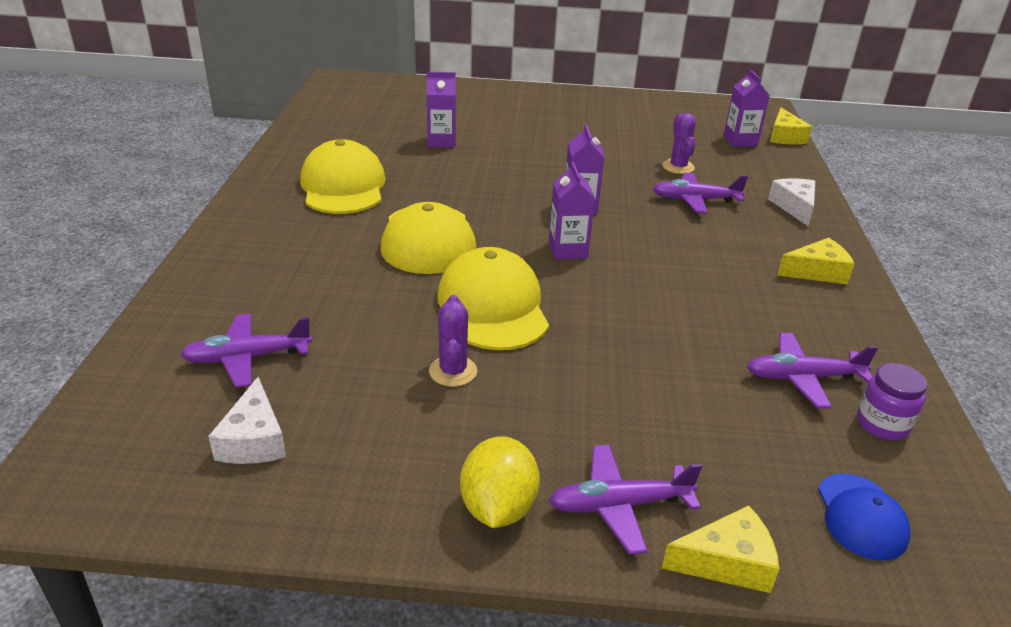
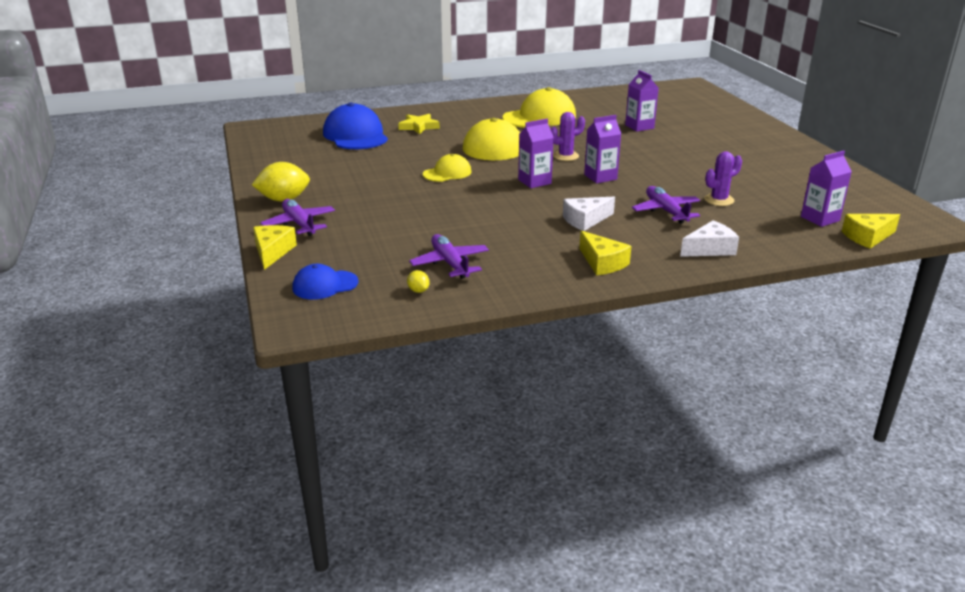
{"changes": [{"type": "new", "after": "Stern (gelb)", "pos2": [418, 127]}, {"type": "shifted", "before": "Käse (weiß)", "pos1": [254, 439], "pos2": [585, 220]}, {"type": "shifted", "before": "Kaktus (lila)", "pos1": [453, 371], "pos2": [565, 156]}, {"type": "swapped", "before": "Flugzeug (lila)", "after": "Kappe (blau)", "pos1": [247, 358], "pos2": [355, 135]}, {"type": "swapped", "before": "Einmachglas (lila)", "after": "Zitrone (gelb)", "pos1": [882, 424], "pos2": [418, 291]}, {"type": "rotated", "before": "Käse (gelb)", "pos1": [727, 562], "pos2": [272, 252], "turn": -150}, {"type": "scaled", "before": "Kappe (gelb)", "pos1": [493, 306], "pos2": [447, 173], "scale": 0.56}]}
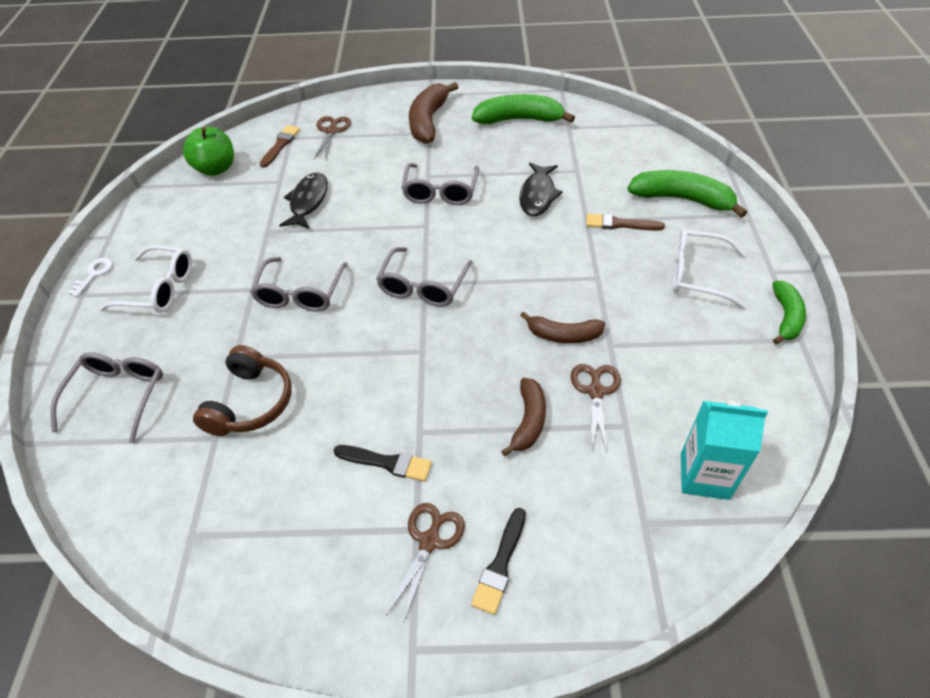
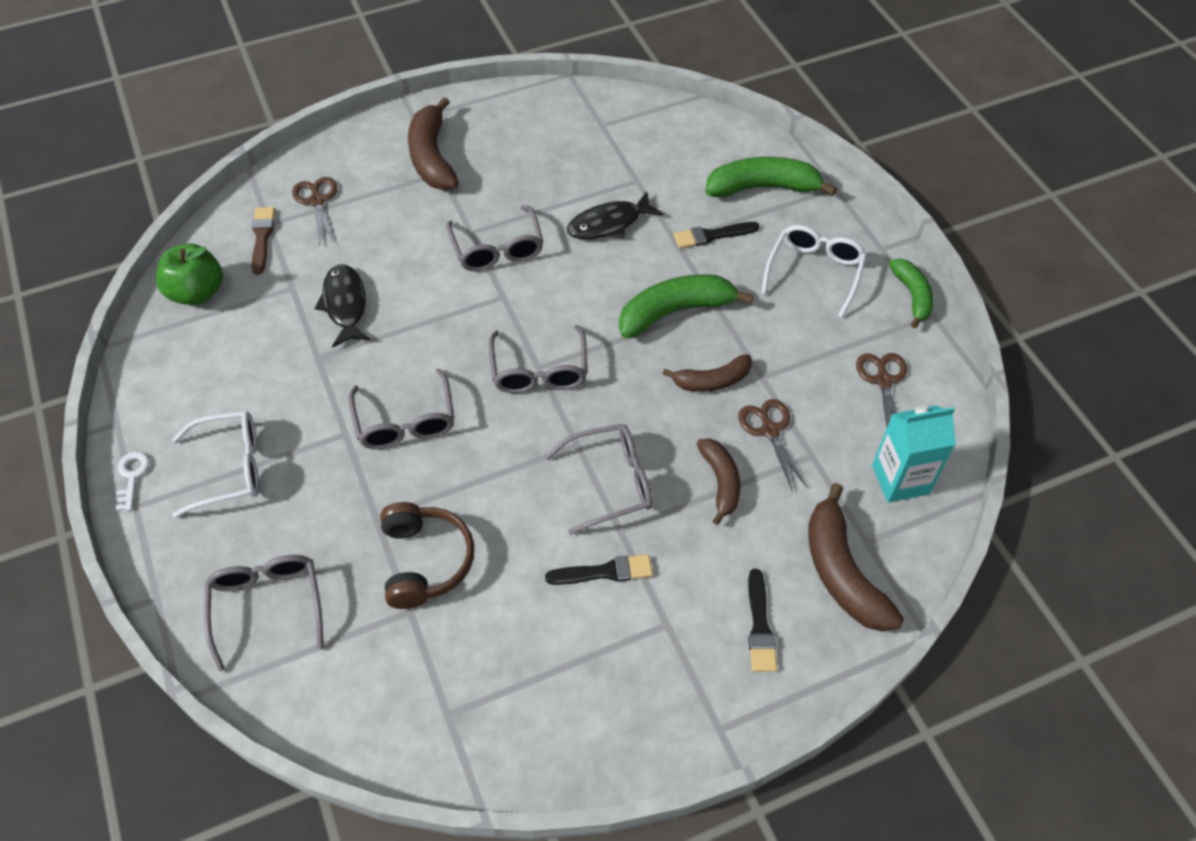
{"changes": [{"type": "new", "after": "Brille (grau)", "pos2": [609, 483]}, {"type": "new", "after": "Banane (braun)", "pos2": [842, 571]}, {"type": "shifted", "before": "Schere (braun)", "pos1": [429, 541], "pos2": [883, 381]}, {"type": "shifted", "before": "Banane (grün)", "pos1": [519, 120], "pos2": [675, 312]}, {"type": "repainted", "before": "Pinsel (braun)", "after": "Pinsel (schwarz)", "pos1": [620, 224], "pos2": [712, 235]}, {"type": "rotated", "before": "Fisch (schwarz)", "pos1": [538, 195], "pos2": [609, 224], "turn": 75}, {"type": "rotated", "before": "Brille (weiß)", "pos1": [698, 275], "pos2": [814, 273], "turn": 120}]}
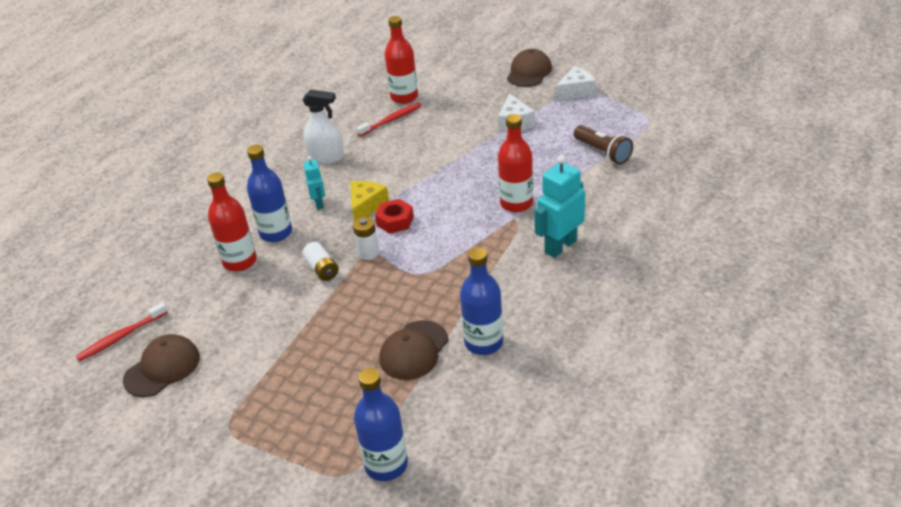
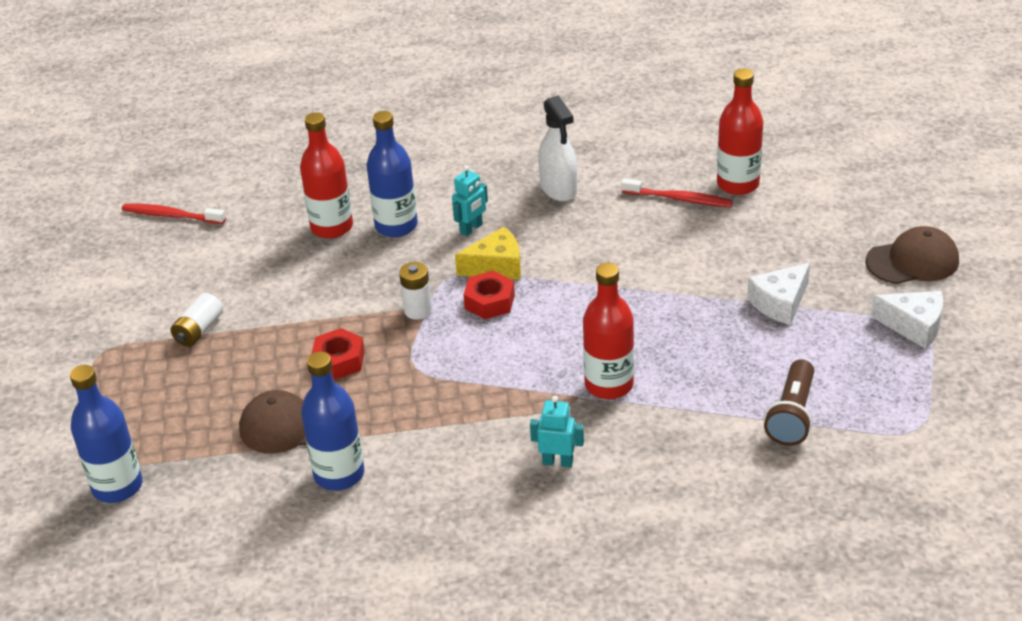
{"changes": [{"type": "gone", "before": "Kappe (braun)", "pos1": [162, 368]}, {"type": "new", "after": "Sechskantmutter (rot)", "pos2": [339, 361]}, {"type": "shifted", "before": "Batterie (weiß)", "pos1": [322, 269], "pos2": [199, 330]}, {"type": "scaled", "before": "Roboter (türkis)", "pos1": [560, 246], "pos2": [558, 462], "scale": 0.57}]}
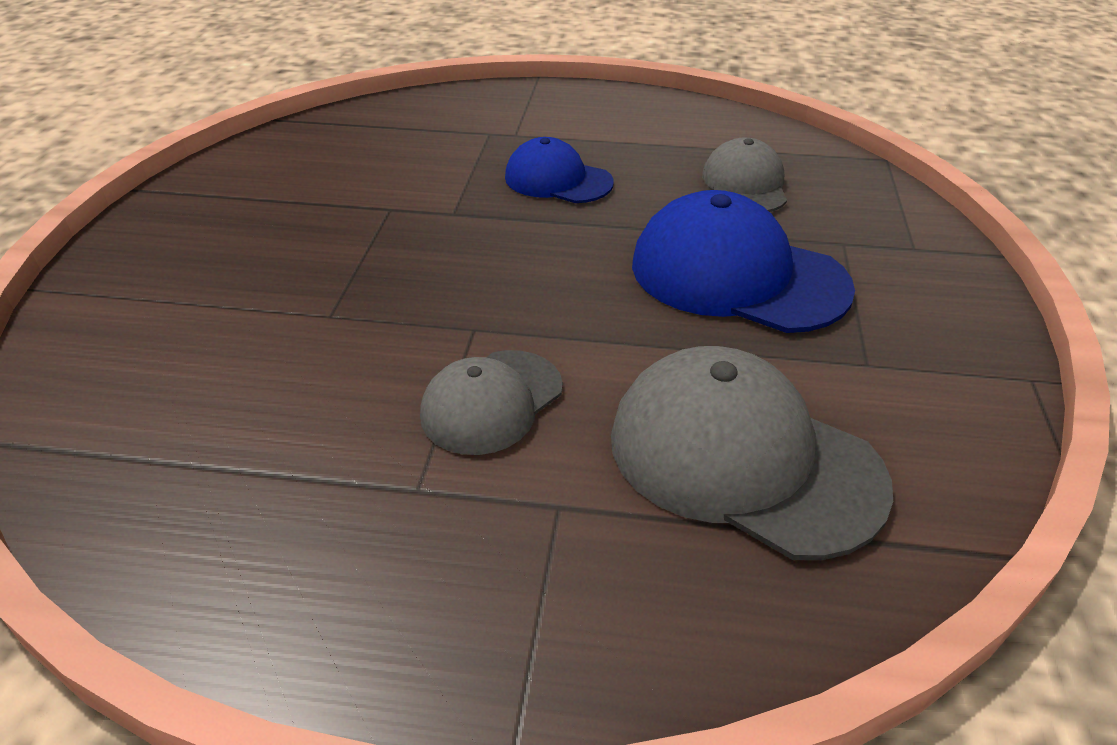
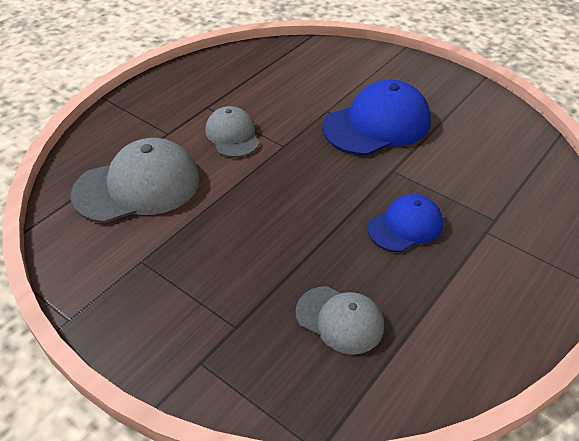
{"changes": [{"type": "shifted", "before": "Kappe (blau)", "pos1": [737, 275], "pos2": [377, 124]}]}
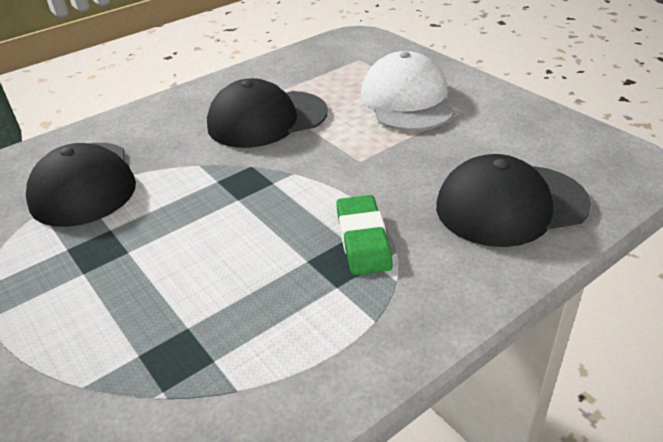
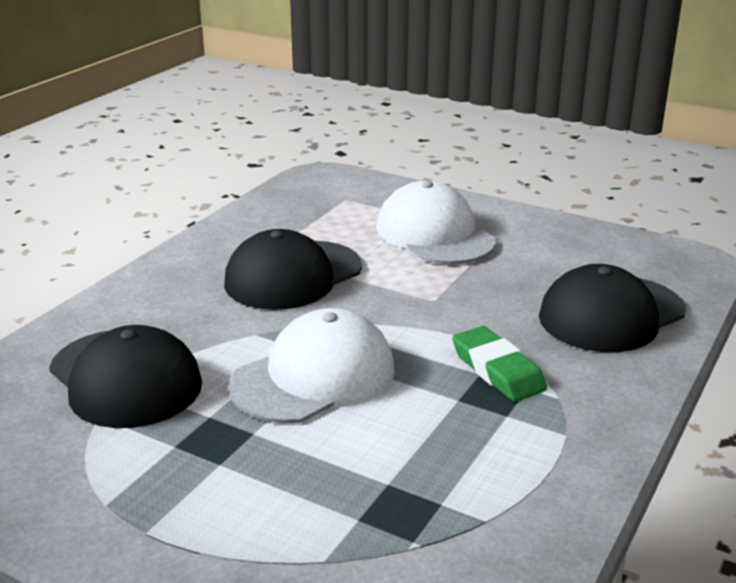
{"changes": [{"type": "new", "after": "Kappe (weiß)", "pos2": [314, 377]}]}
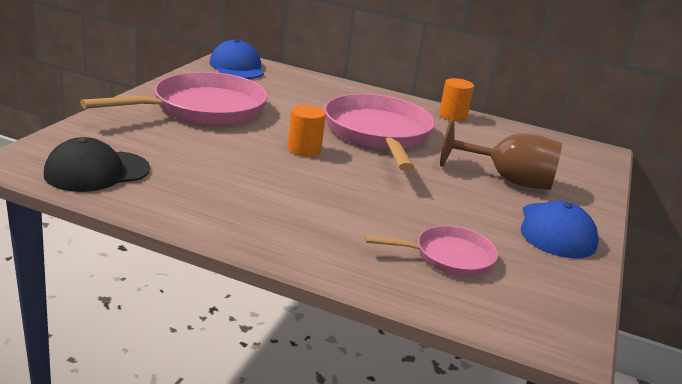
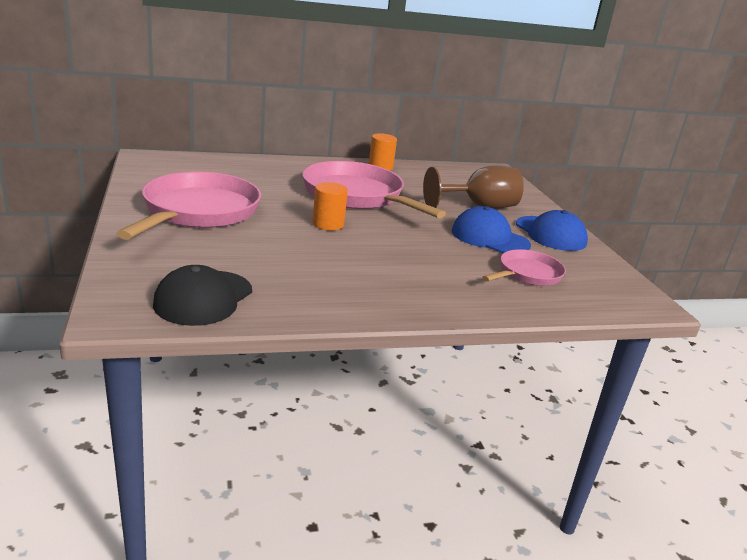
{"changes": [{"type": "shifted", "before": "Kappe (blau)", "pos1": [237, 67], "pos2": [489, 238]}]}
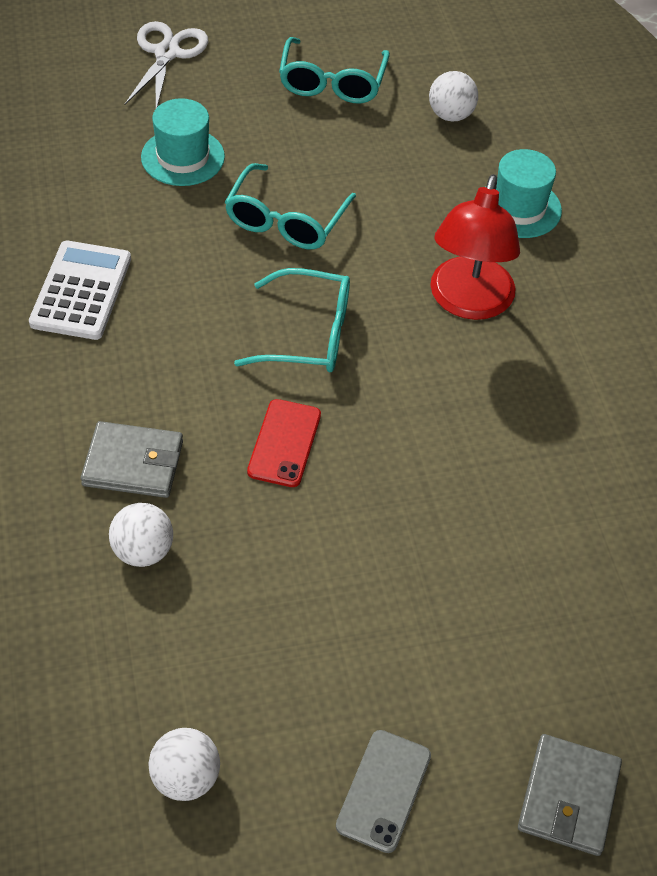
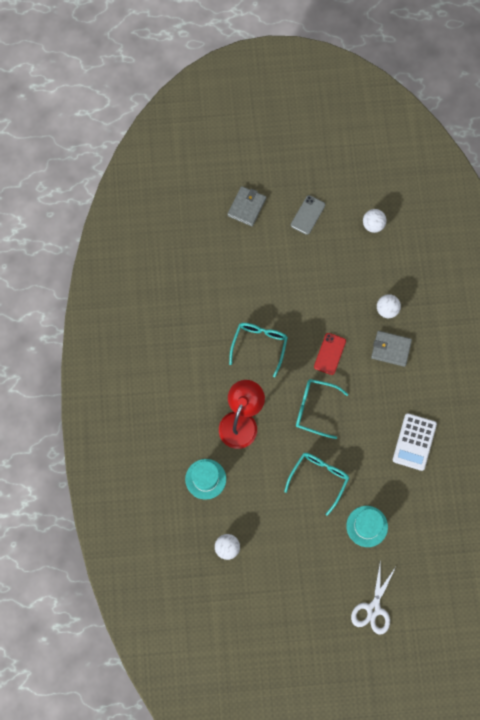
{"changes": [{"type": "shifted", "before": "Brille (türkis)", "pos1": [332, 83], "pos2": [259, 345]}]}
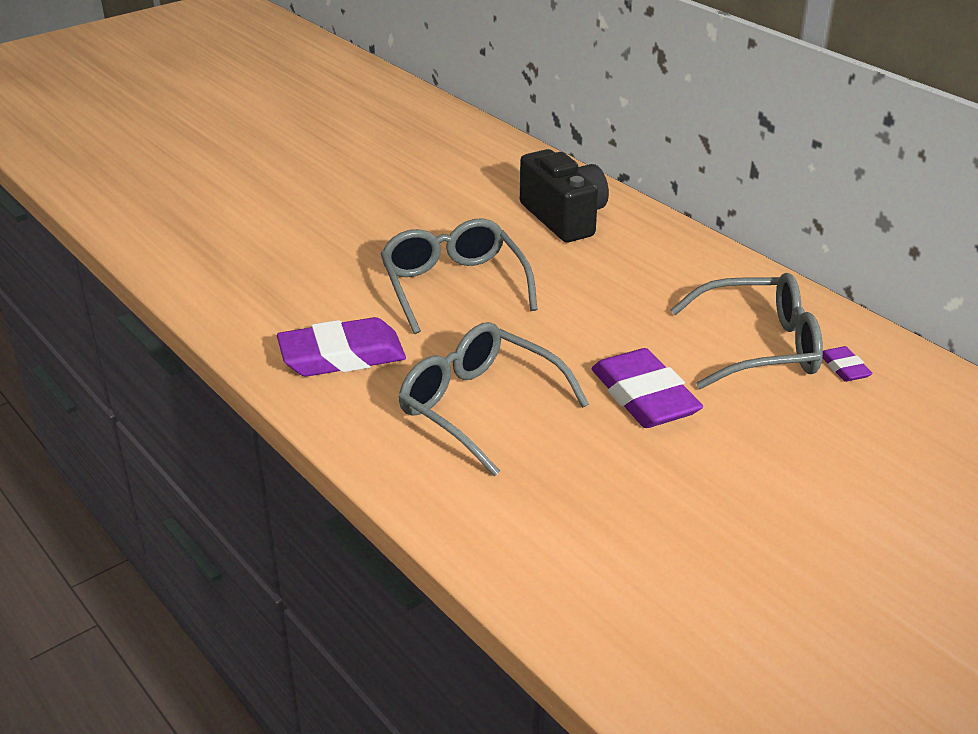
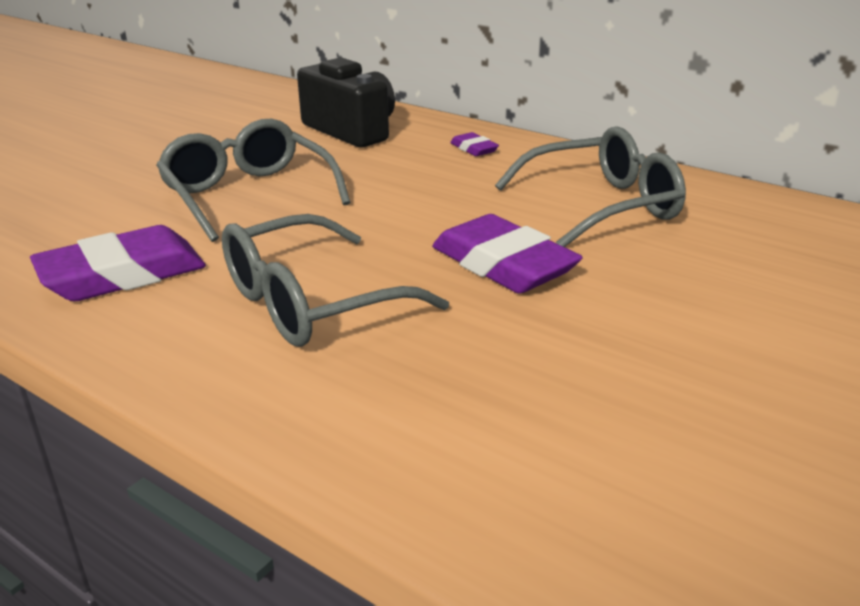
{"changes": [{"type": "shifted", "before": "Radiergummi (lila)", "pos1": [844, 368], "pos2": [474, 149]}, {"type": "rotated", "before": "Brille (grau)", "pos1": [480, 407], "pos2": [312, 302], "turn": -60}]}
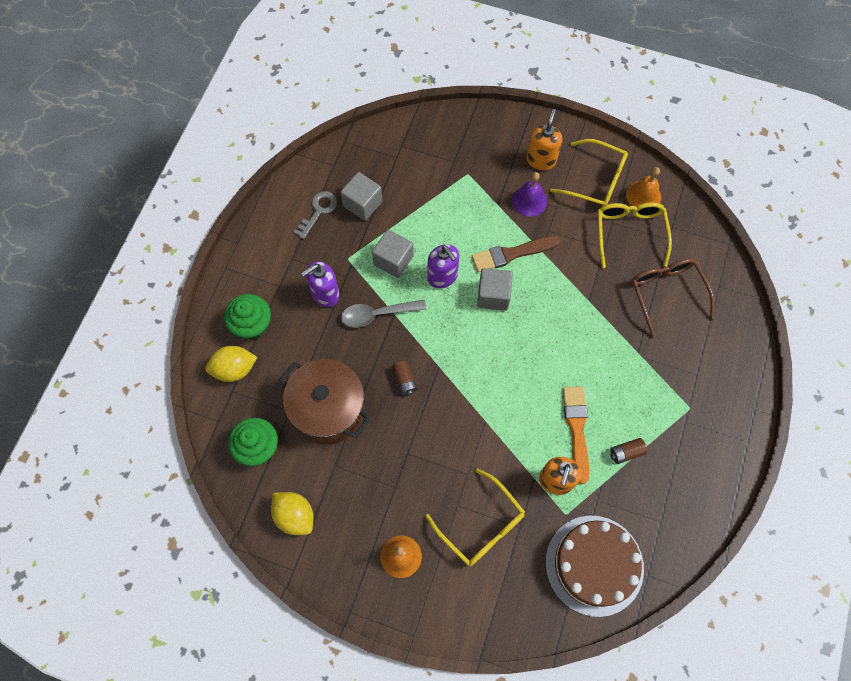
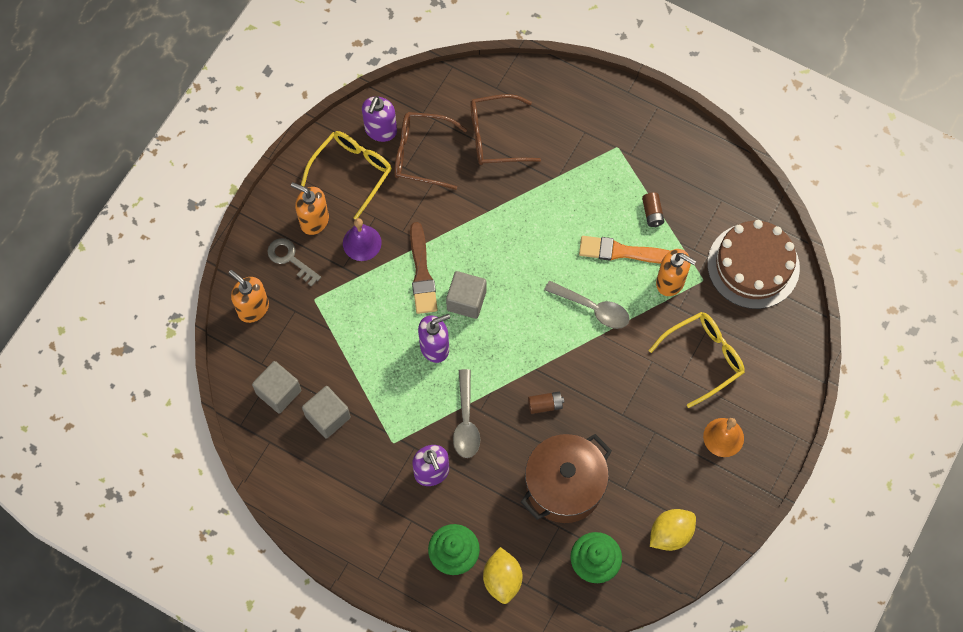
{"changes": [{"type": "new", "after": "Seifenspender (orange)", "pos2": [253, 308]}, {"type": "new", "after": "Löffel (grau)", "pos2": [593, 308]}, {"type": "shifted", "before": "Schlüssel (grau)", "pos1": [318, 211], "pos2": [290, 259]}, {"type": "shifted", "before": "Kubus (grau)", "pos1": [393, 260], "pos2": [279, 392]}, {"type": "swapped", "before": "Glocke (orange)", "after": "Seifenspender (lila)", "pos1": [643, 196], "pos2": [380, 130]}, {"type": "repainted", "before": "Brille (gelb)", "after": "Brille (braun)", "pos1": [629, 233], "pos2": [421, 154]}]}
